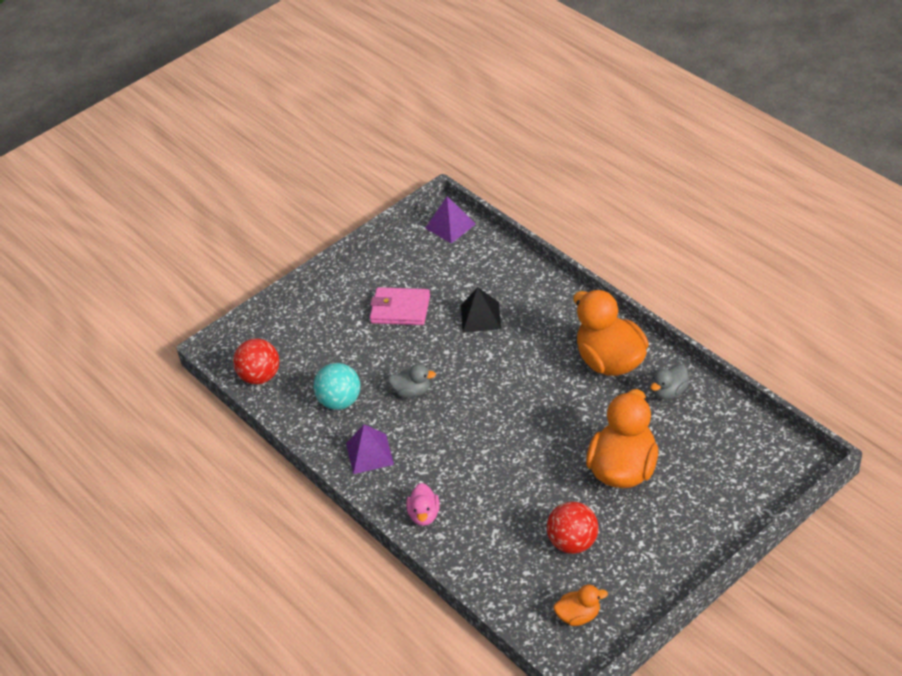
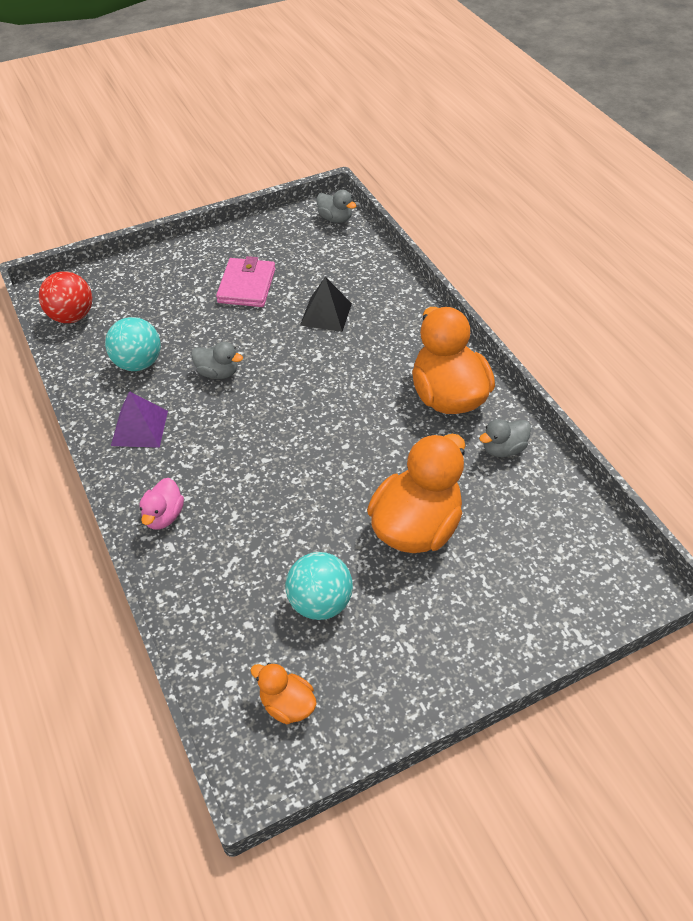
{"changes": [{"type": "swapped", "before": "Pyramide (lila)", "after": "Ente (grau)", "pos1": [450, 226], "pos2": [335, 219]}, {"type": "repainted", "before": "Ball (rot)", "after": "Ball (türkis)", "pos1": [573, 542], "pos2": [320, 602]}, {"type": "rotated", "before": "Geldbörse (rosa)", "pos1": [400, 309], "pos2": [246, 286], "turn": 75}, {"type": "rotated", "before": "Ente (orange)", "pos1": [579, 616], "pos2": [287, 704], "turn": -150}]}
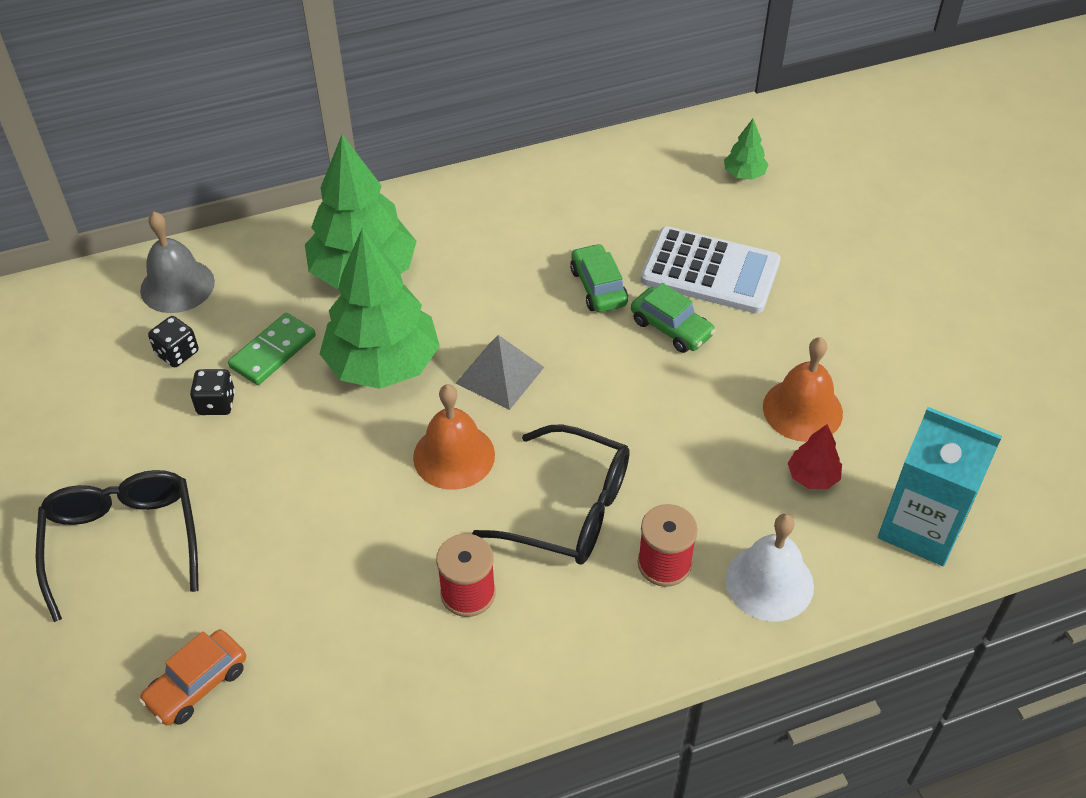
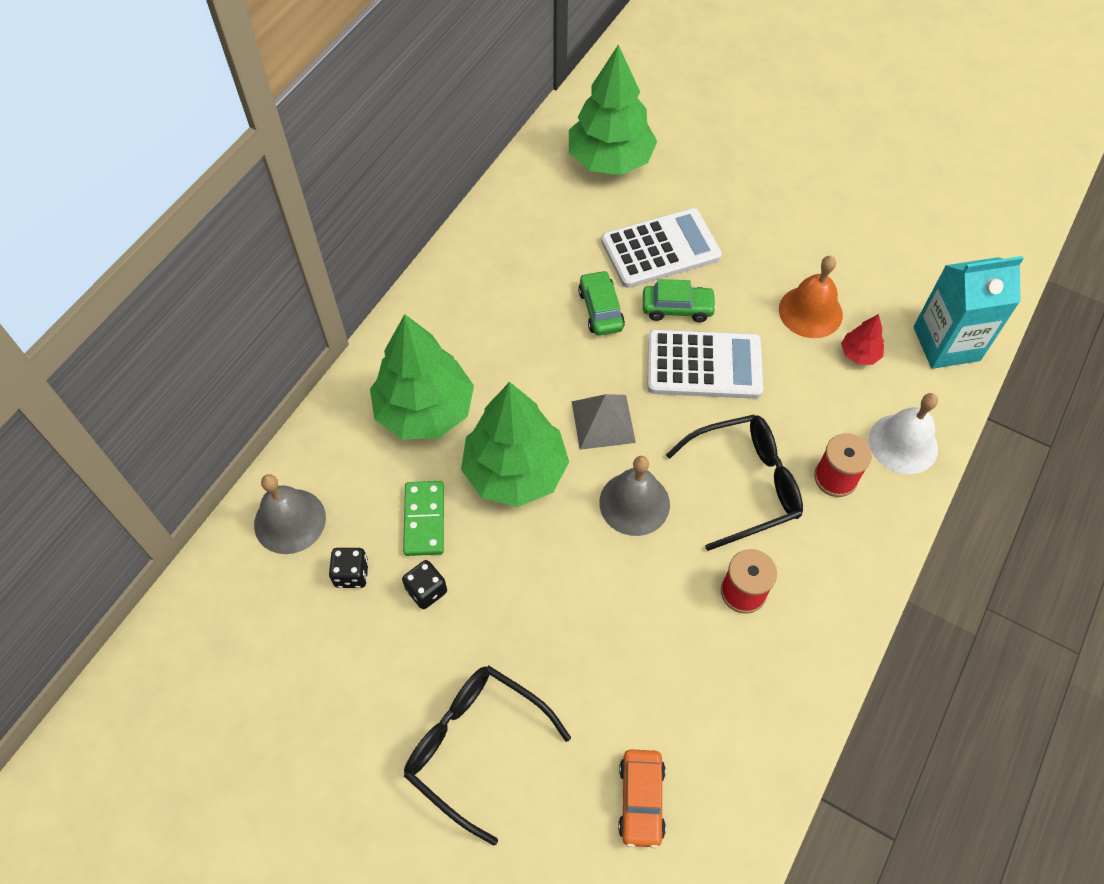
{"changes": [{"type": "new", "after": "Taschenrechner (weiß)", "pos2": [704, 365]}, {"type": "repainted", "before": "Glocke (orange)", "after": "Glocke (grau)", "pos1": [454, 456], "pos2": [634, 503]}, {"type": "rotated", "before": "Auto (grün)", "pos1": [598, 287], "pos2": [600, 310], "turn": 45}, {"type": "scaled", "before": "Baum (grün)", "pos1": [744, 174], "pos2": [610, 160], "scale": 2.32}]}
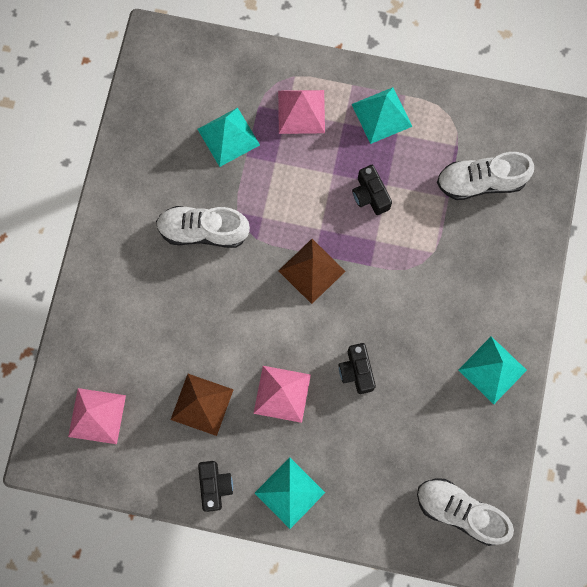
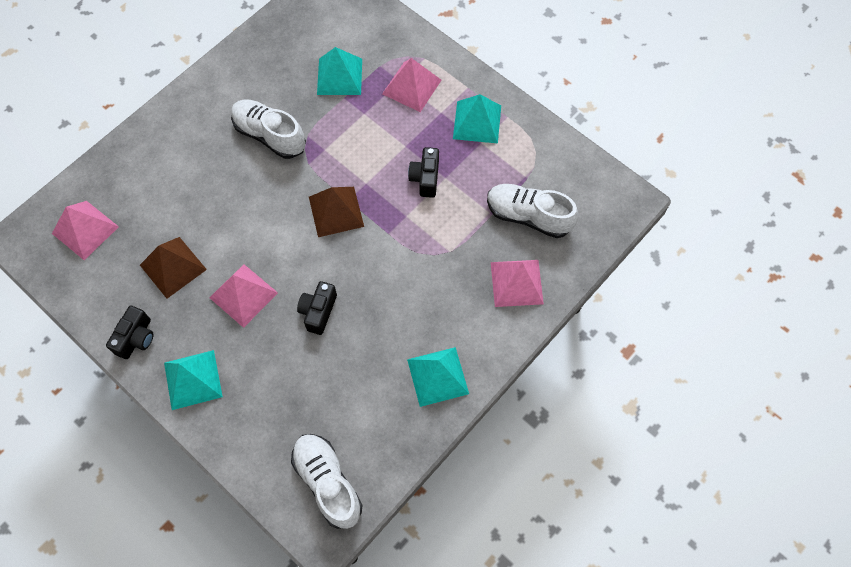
{"changes": [{"type": "new", "after": "Pyramide (rosa)", "pos2": [516, 283]}]}
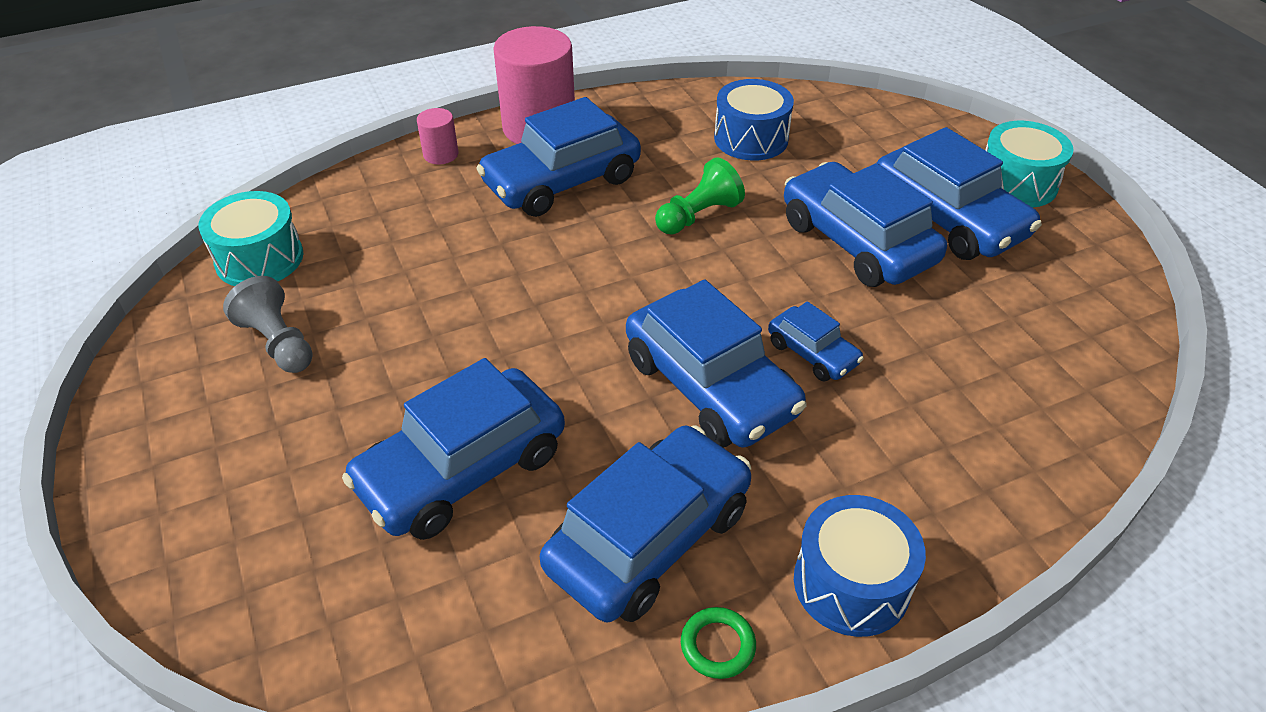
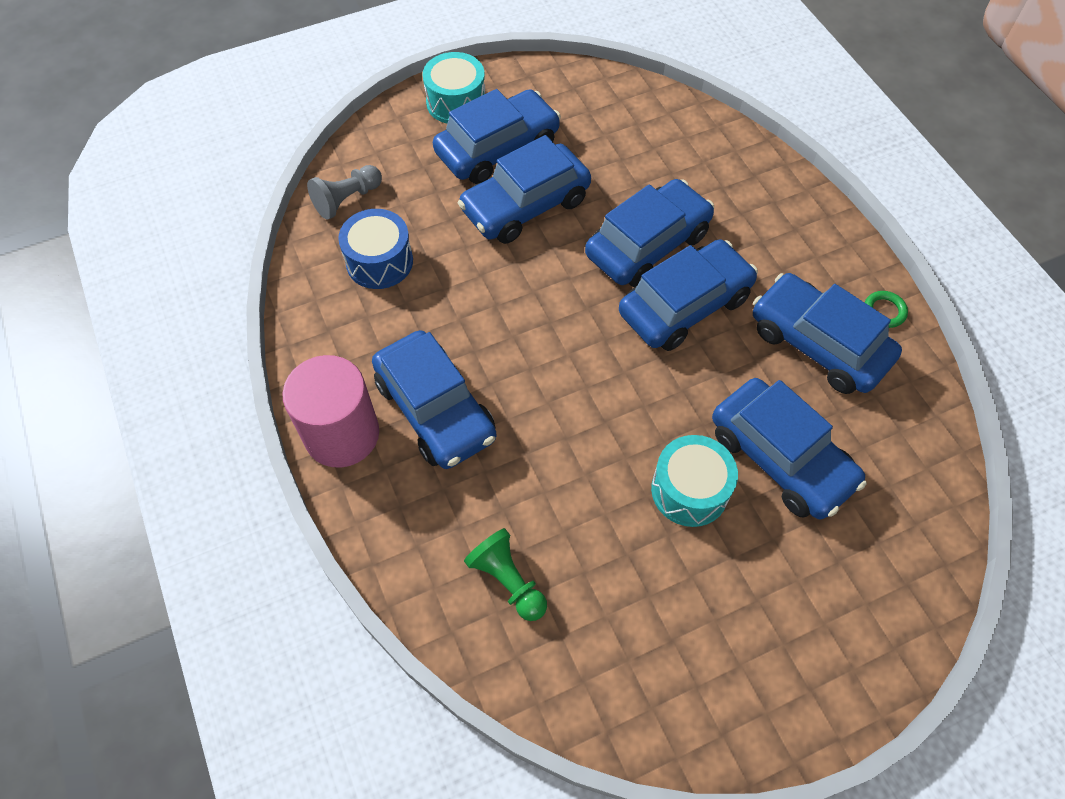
{"changes": [{"type": "gone", "before": "Vollzylinder (rosa)", "pos1": [441, 154]}, {"type": "gone", "before": "Trommel (blau)", "pos1": [851, 583]}, {"type": "shifted", "before": "Trommel (türkis)", "pos1": [259, 259], "pos2": [689, 490]}, {"type": "shifted", "before": "Bauer (grau)", "pos1": [278, 343], "pos2": [347, 200]}, {"type": "shifted", "before": "Bauer (grün)", "pos1": [698, 216], "pos2": [508, 580]}, {"type": "scaled", "before": "Auto (blau)", "pos1": [812, 353], "pos2": [647, 245], "scale": 1.97}]}
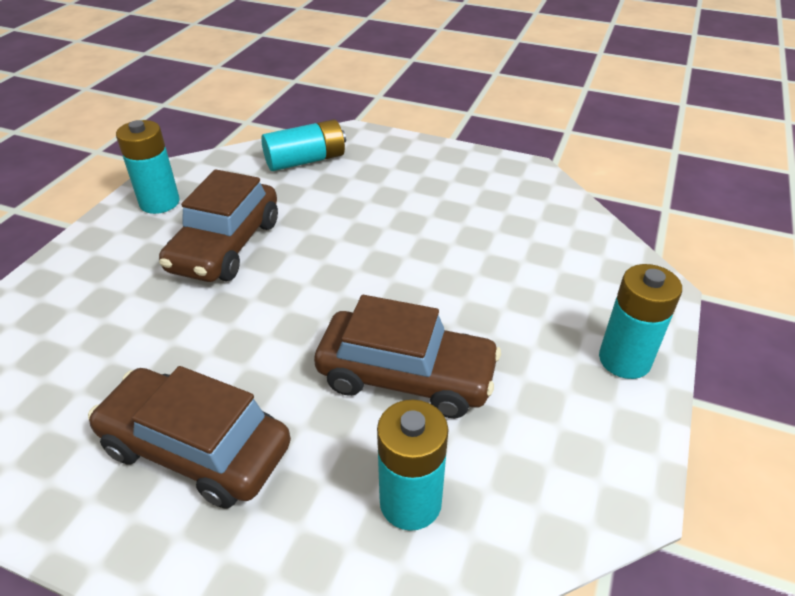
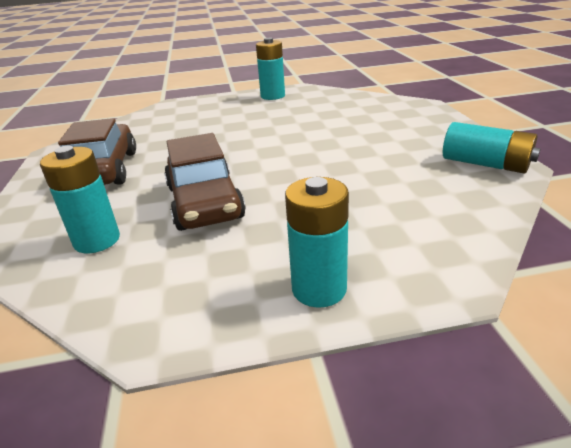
{"changes": [{"type": "gone", "before": "Auto (braun)", "pos1": [225, 246]}, {"type": "shifted", "before": "Batterie (türkis)", "pos1": [306, 160], "pos2": [485, 164]}]}
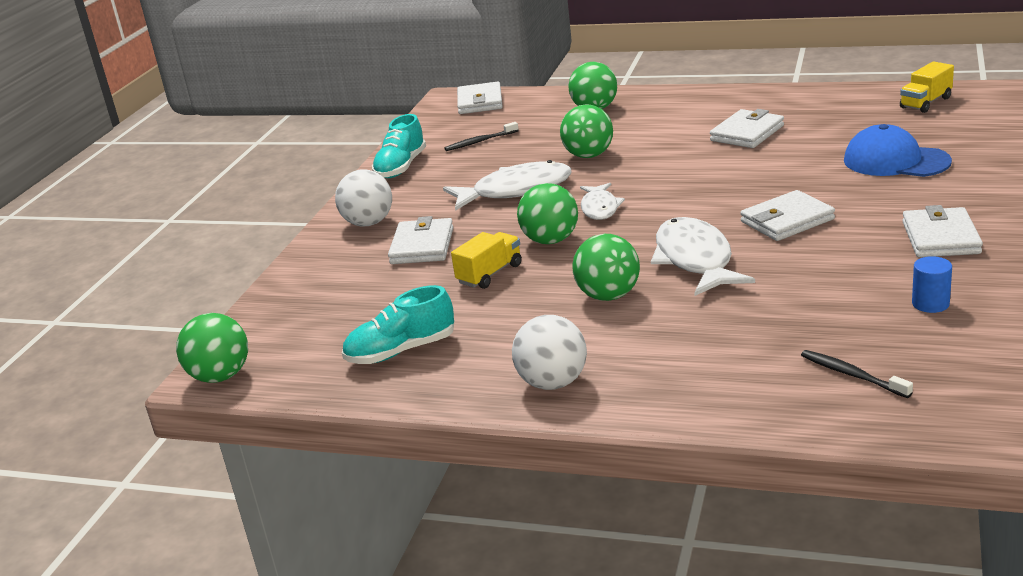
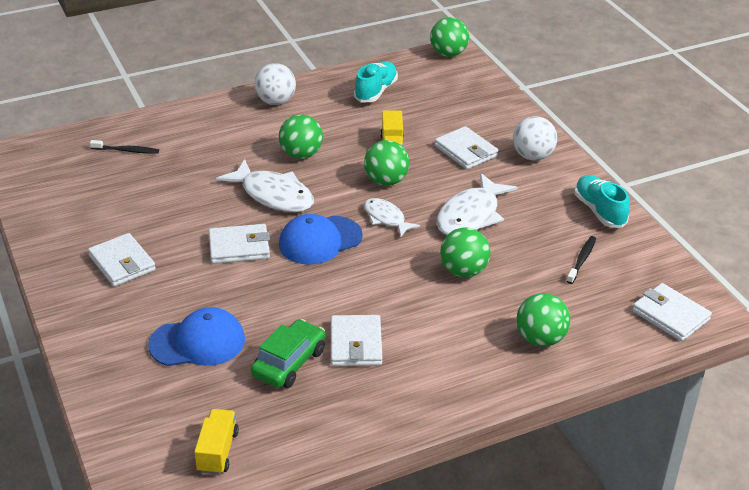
{"changes": [{"type": "gone", "before": "Vollzylinder (blau)", "pos1": [930, 304]}, {"type": "new", "after": "Auto (grün)", "pos2": [289, 363]}, {"type": "new", "after": "Kappe (blau)", "pos2": [320, 240]}, {"type": "rotated", "before": "Geldbörse (weiß)", "pos1": [787, 220], "pos2": [239, 247], "turn": 60}]}
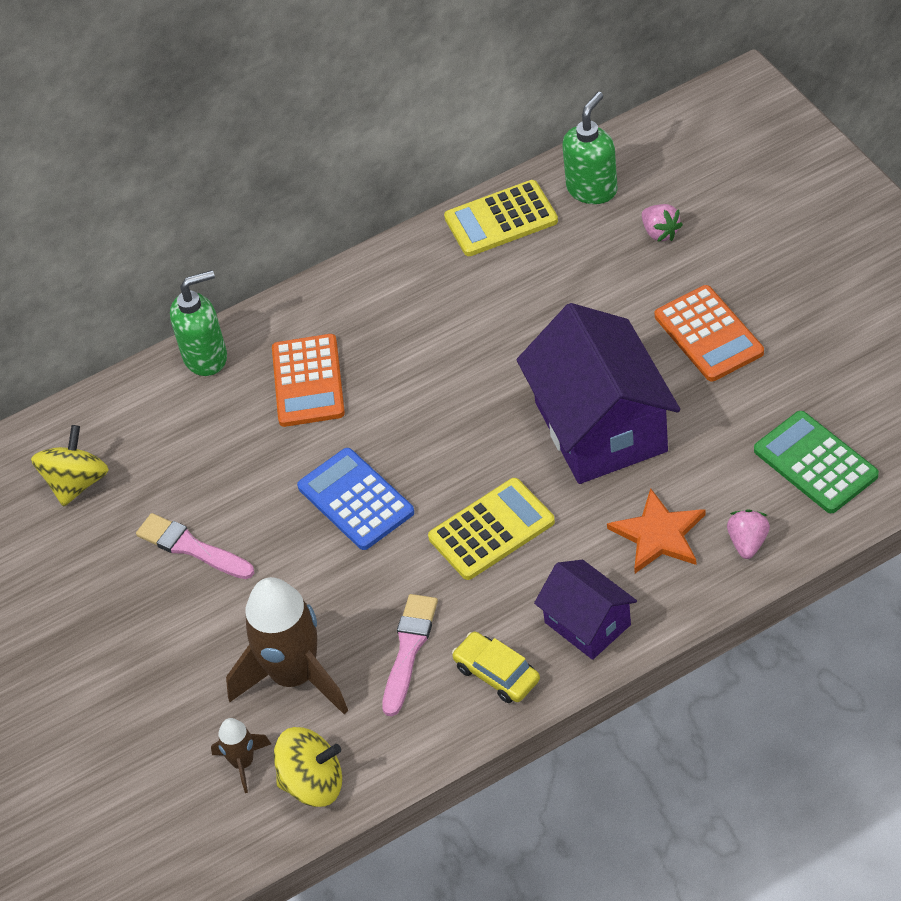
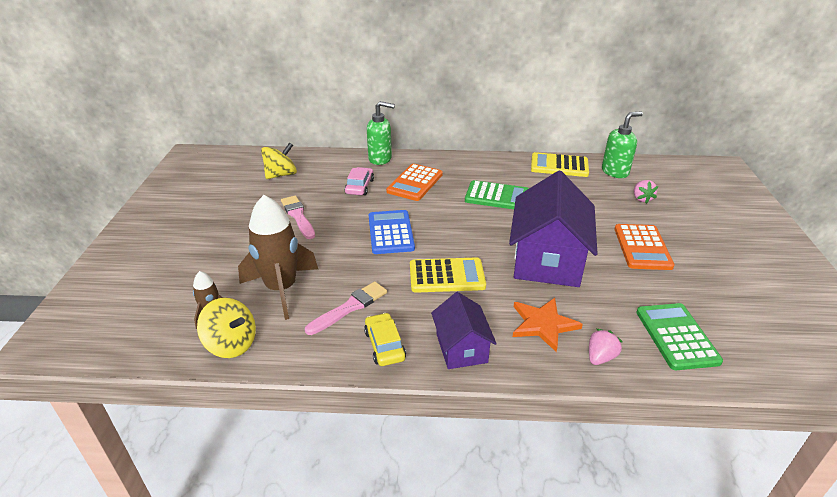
{"changes": [{"type": "new", "after": "Auto (rosa)", "pos2": [359, 186]}, {"type": "new", "after": "Taschenrechner (grün)", "pos2": [497, 196]}]}
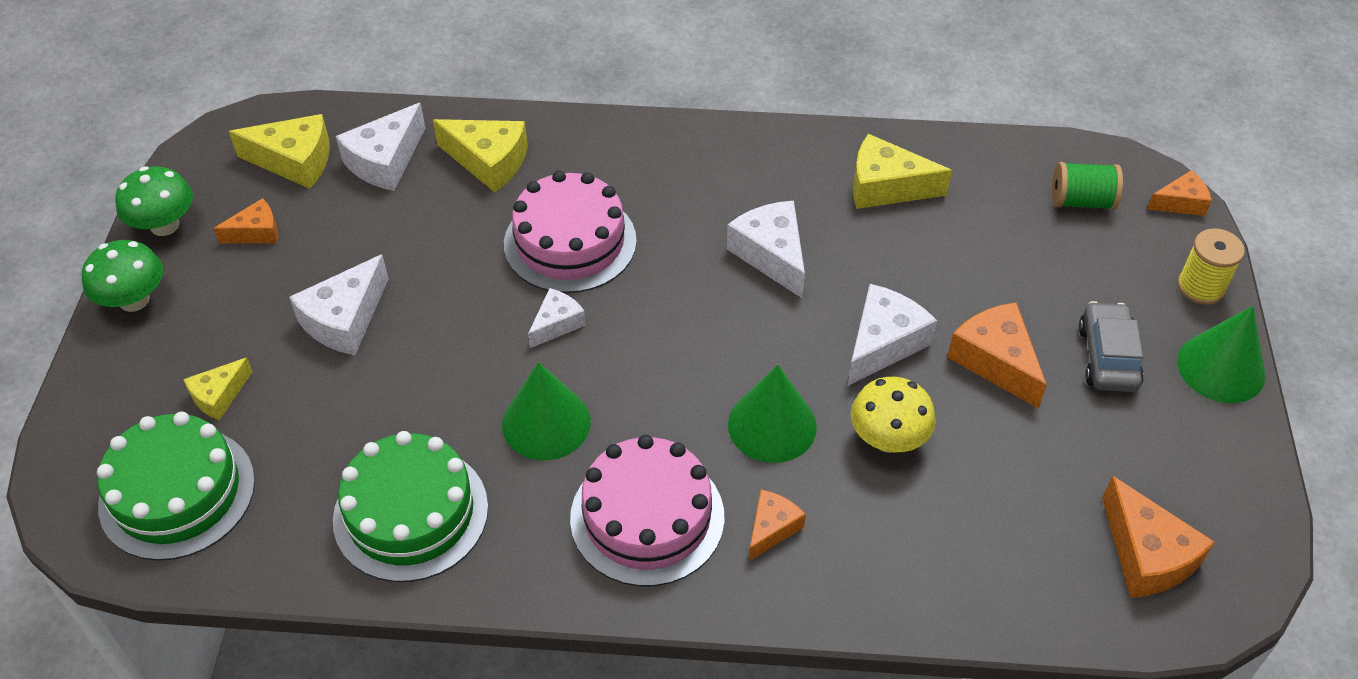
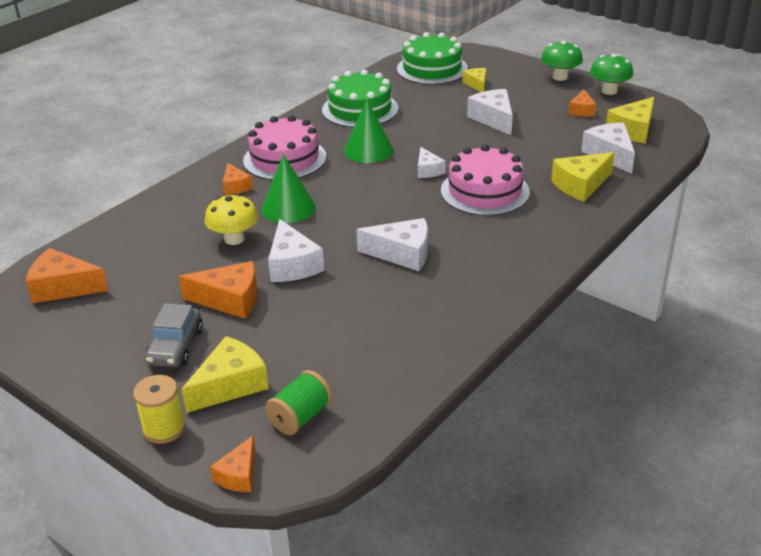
{"changes": [{"type": "gone", "before": "Kegel (grün)", "pos1": [1221, 368]}, {"type": "shifted", "before": "Käse (gelb)", "pos1": [886, 187], "pos2": [230, 385]}, {"type": "rotated", "before": "Auto (grau)", "pos1": [1107, 357], "pos2": [175, 347], "turn": 60}]}
